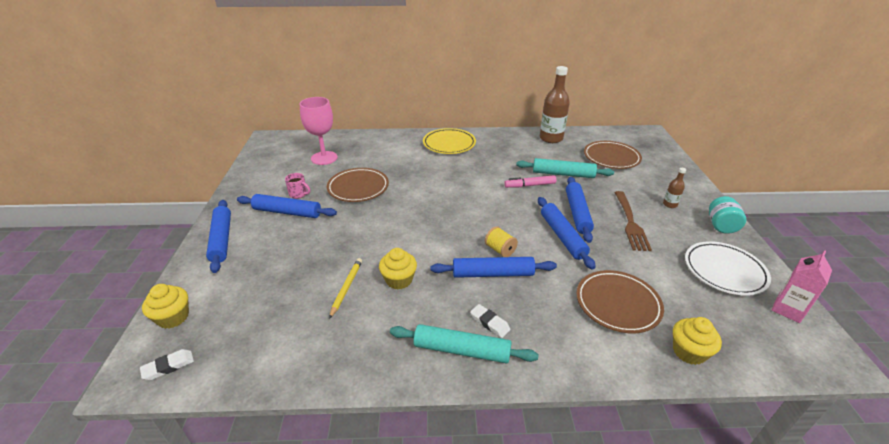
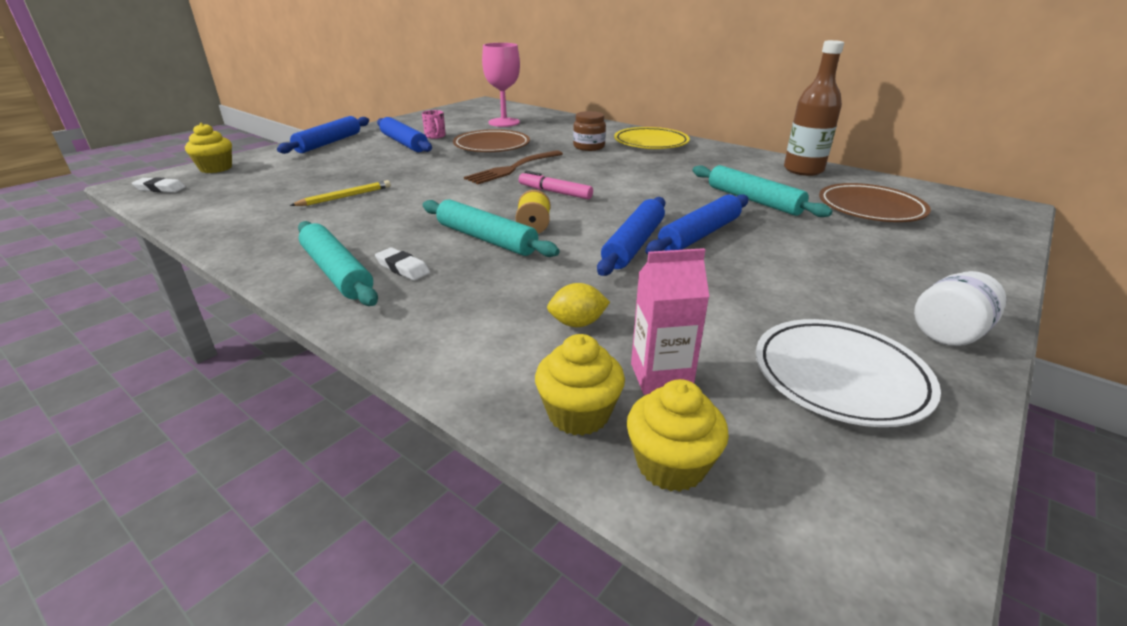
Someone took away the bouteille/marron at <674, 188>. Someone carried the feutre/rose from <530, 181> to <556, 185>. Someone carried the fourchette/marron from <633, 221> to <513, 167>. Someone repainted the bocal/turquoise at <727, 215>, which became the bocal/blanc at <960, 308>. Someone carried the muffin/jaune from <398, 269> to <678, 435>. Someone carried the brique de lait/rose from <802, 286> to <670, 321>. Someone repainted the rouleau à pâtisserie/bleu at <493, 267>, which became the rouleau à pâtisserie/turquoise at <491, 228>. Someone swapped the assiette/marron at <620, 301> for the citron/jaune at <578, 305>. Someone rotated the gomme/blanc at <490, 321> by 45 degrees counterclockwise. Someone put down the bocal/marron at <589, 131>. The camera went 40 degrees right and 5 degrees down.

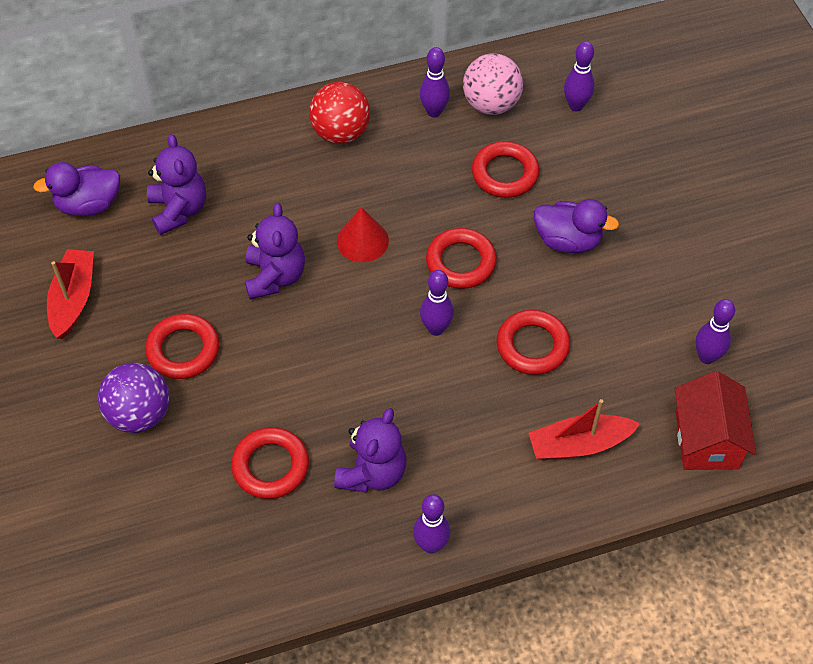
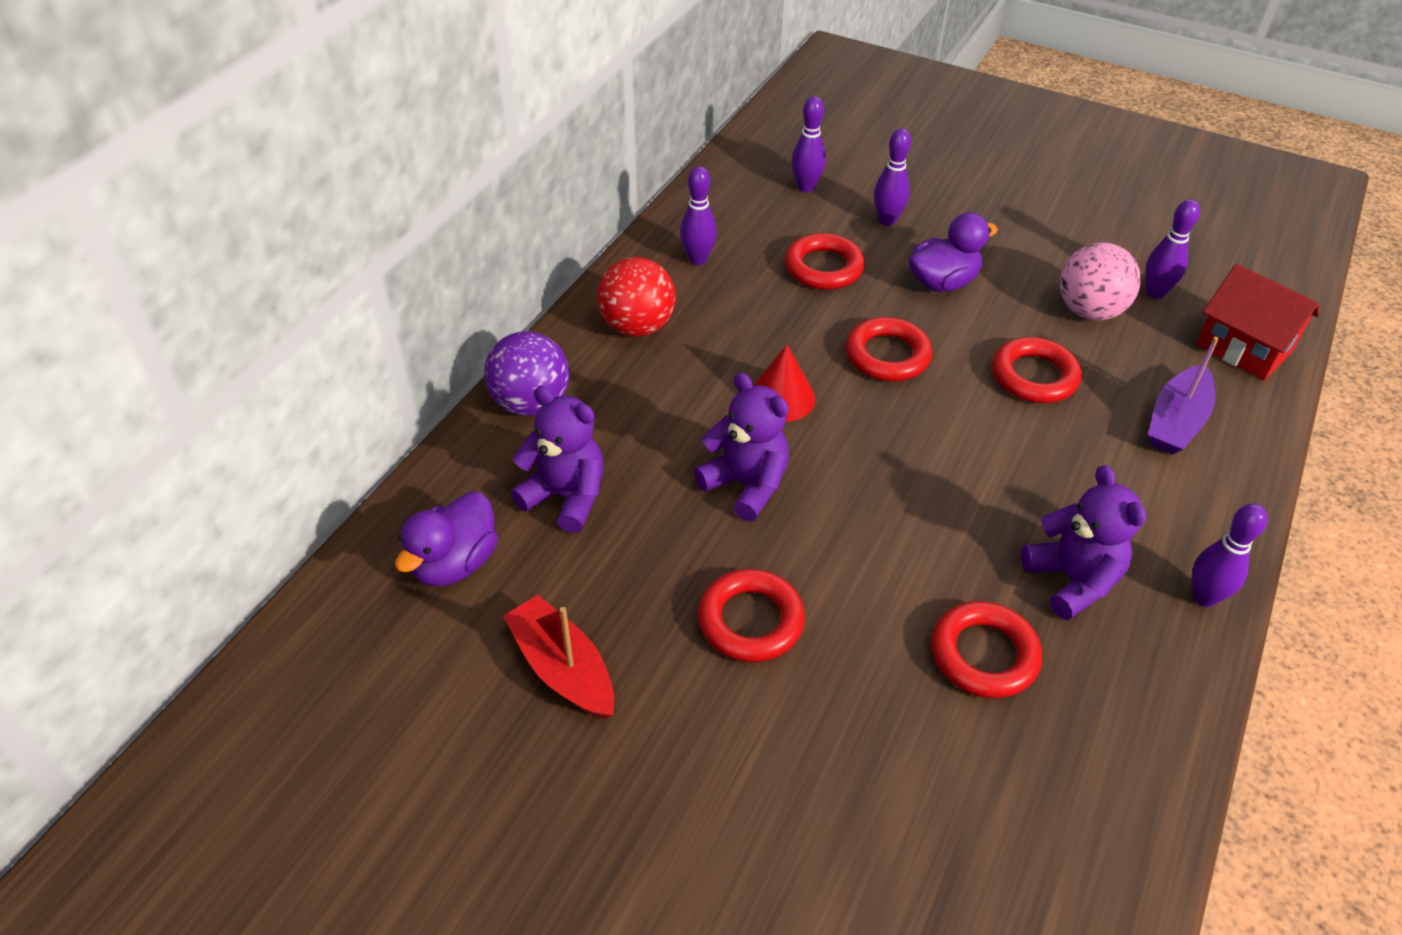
Someone carried the balle/rose from <493, 84> to <1100, 281>. Someone carried the quille/violet from <437, 303> to <892, 177>. Someone carried the balle/violet from <133, 397> to <527, 373>. Someone repainted the bateau/rouge at <584, 429>, which became the bateau/violet at <1183, 395>. The camera went 45 degrees left and 10 degrees down.

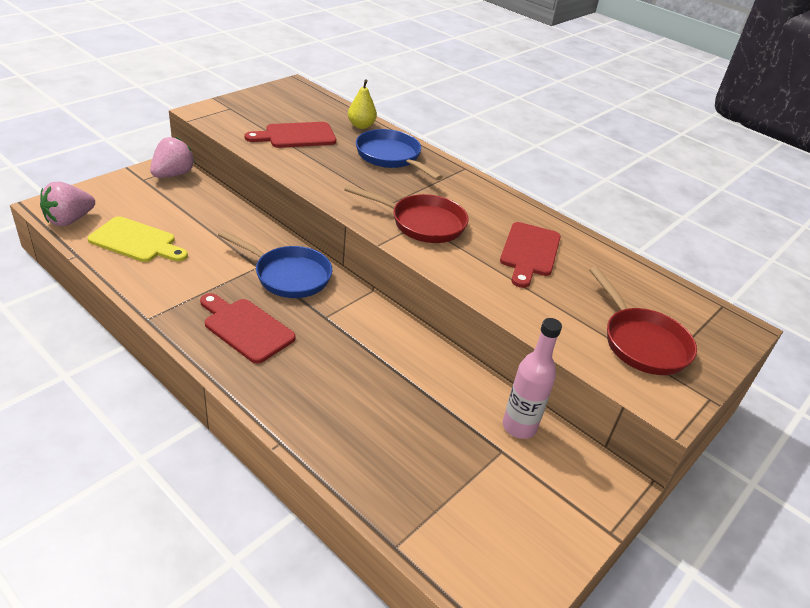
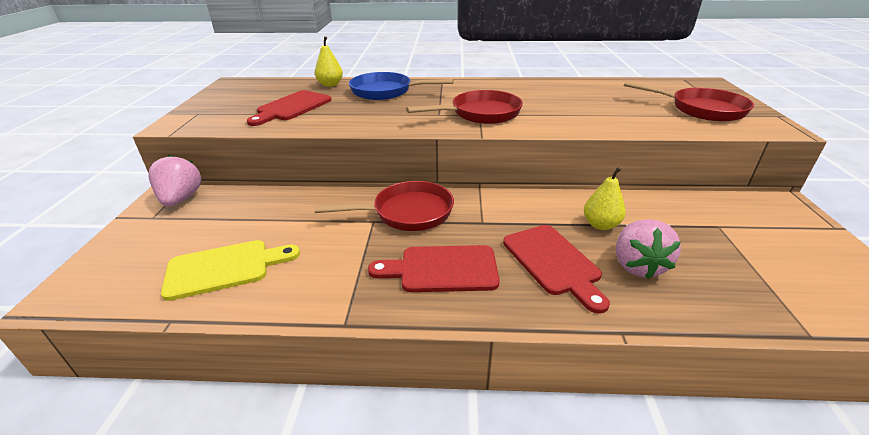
Someone carried the fraise/rose from <67, 204> to <648, 249>. Someone carried the planche à découper/rouge from <530, 255> to <556, 269>. Someone repainted the poêle/bleu at <275, 264>, which became the poêle/rouge at <384, 206>. Someone took away the bouteille/rose at <532, 378>. Someone put down the poire/jaune at <605, 198>. The camera went 35 degrees left and 5 degrees down.

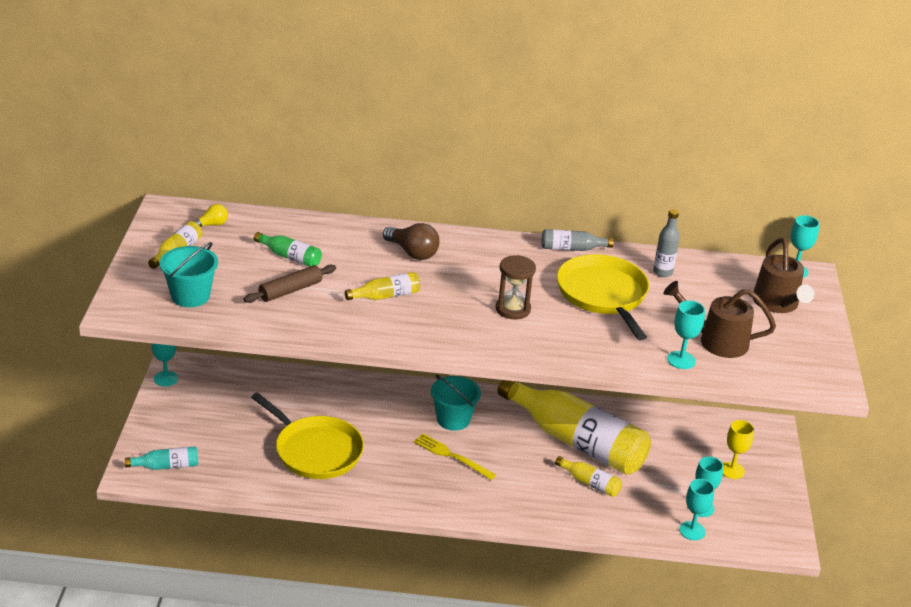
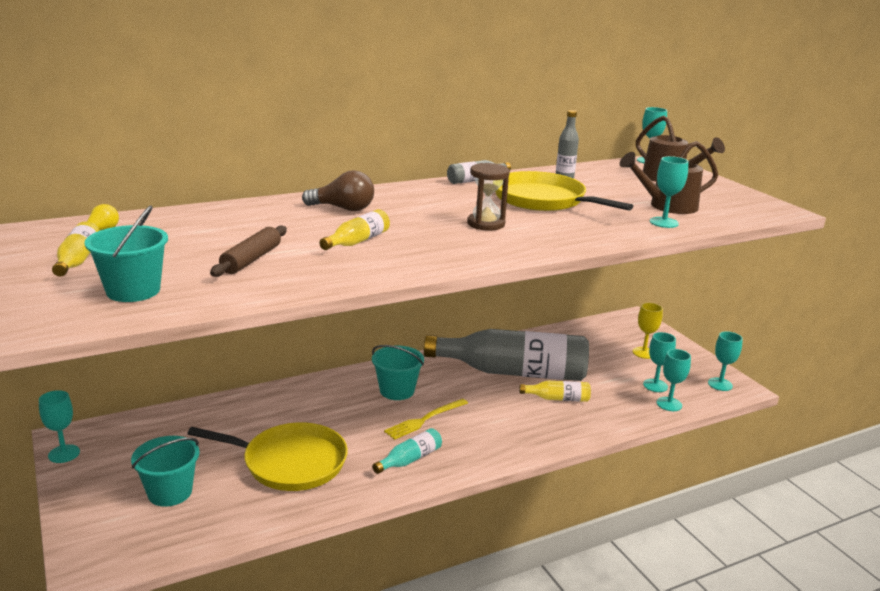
Someone took away the bouteille/vert at <288, 249>. Someone repainted the bouteille/jaune at <574, 427>, which became the bouteille/gris at <506, 355>. Someone rotated the fourchette/jaune at <455, 457> by 45 degrees counterclockwise. Someone carried the bouteille/turquoise from <161, 458> to <407, 451>. Someone put down the verre à pied/turquoise at <725, 361>. Someone put down the seau/turquoise at <165, 471>. The camera went 30 degrees left and 10 degrees down.

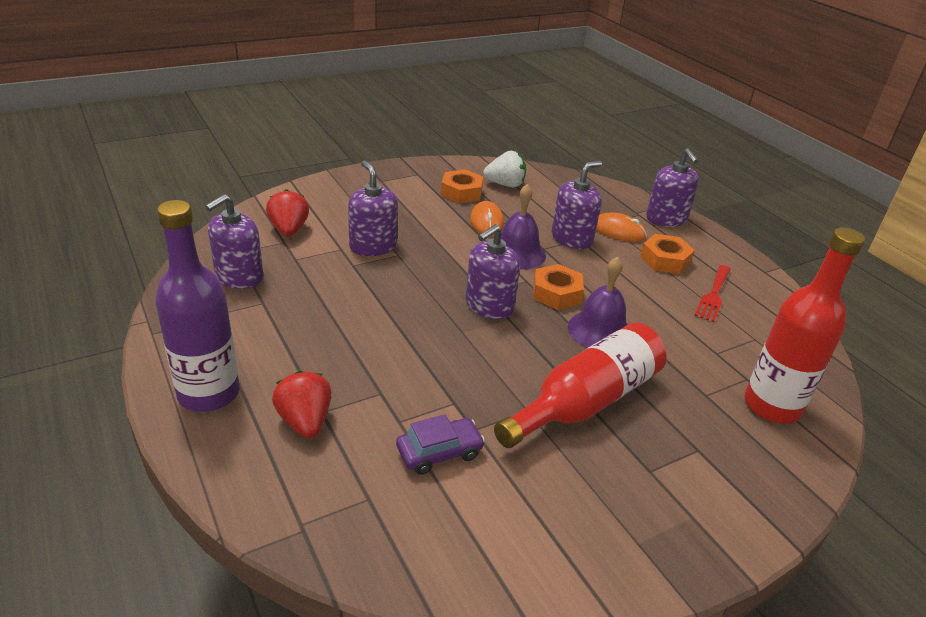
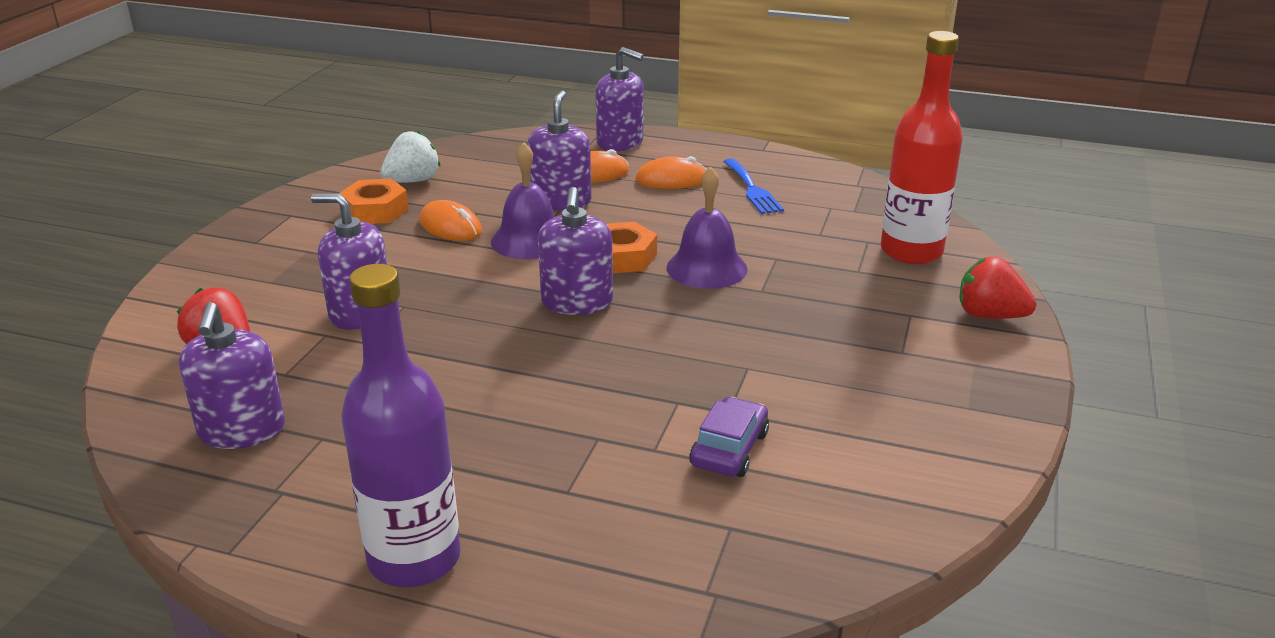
Someone swapped the écrou/orange at <667, 254> for the souris/orange at <671, 172>. Someone repainted the fourchette/rouge at <712, 293>, which became the fourchette/bleu at <753, 186>. Someone took away the bouteille/rouge at <580, 385>. Someone carried the fraise/rouge from <301, 404> to <998, 287>. The camera went 40 degrees left and 5 degrees down.

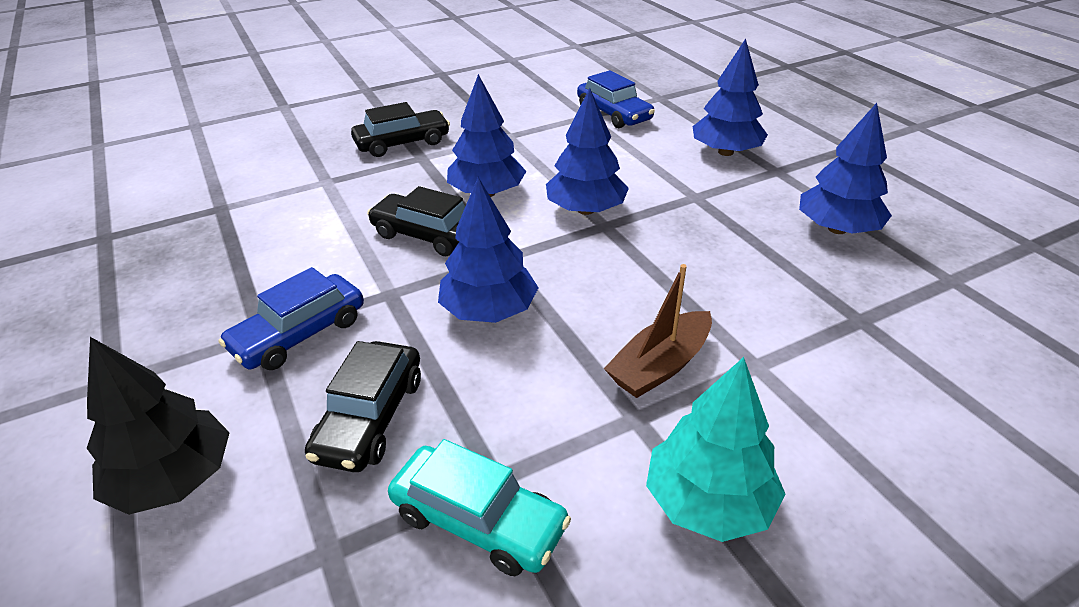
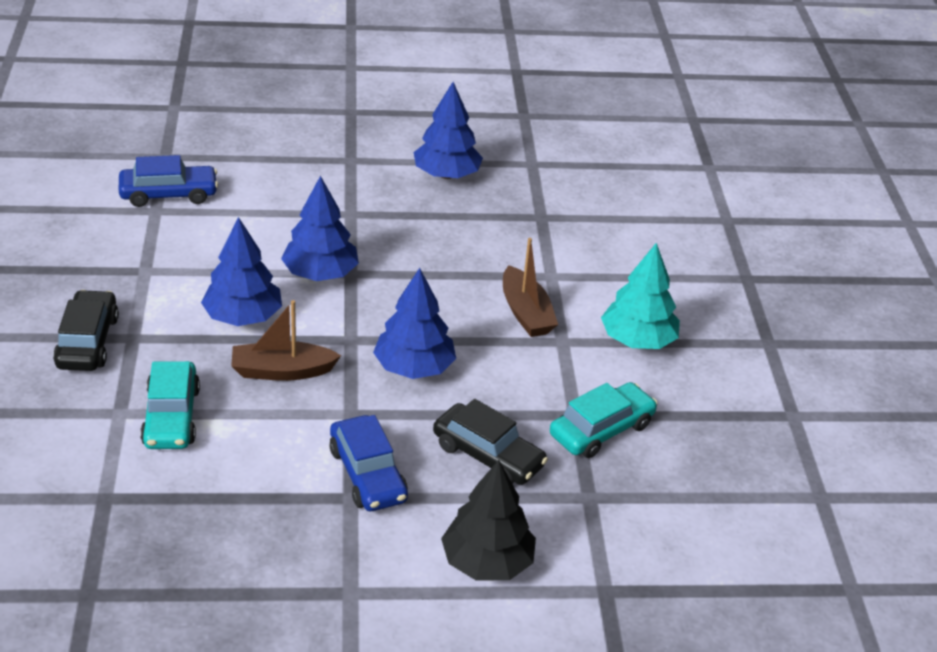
Someone took away the arbre/bleu at <730, 97>. Someone swapped the voiture/noir at <416, 221> for the bateau/marron at <286, 340>. Someone put down the voiture/turquoise at <170, 405>. The camera went 70 degrees left and 0 degrees up.

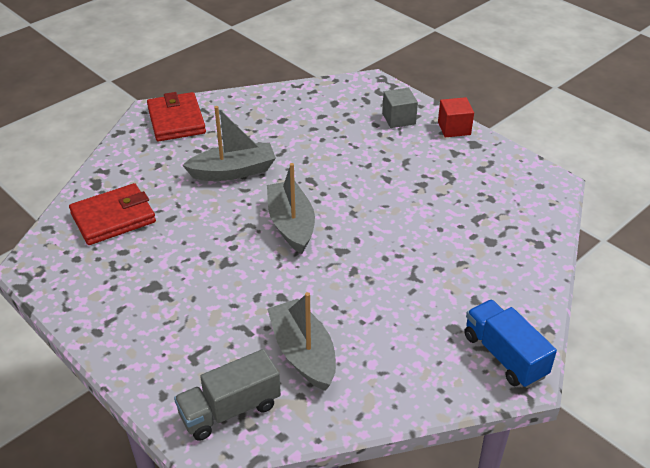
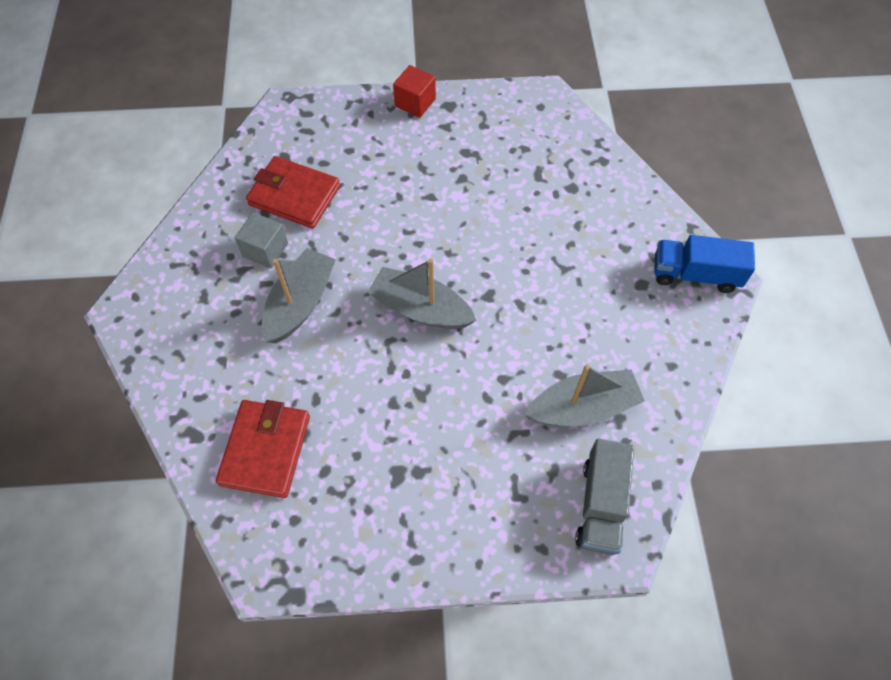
Someone carried the cube/gris from <400, 108> to <261, 240>. Someone carried the portefeuille/rouge from <176, 116> to <293, 192>. Someone rotated the bateau/gris at <301, 341> by 150 degrees clockwise. The camera went 50 degrees left and 20 degrees up.

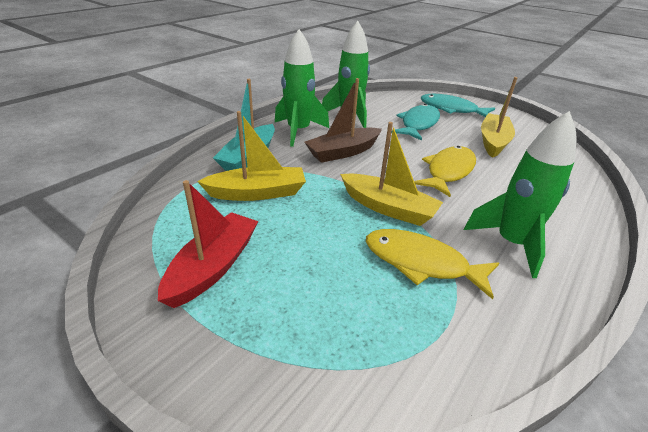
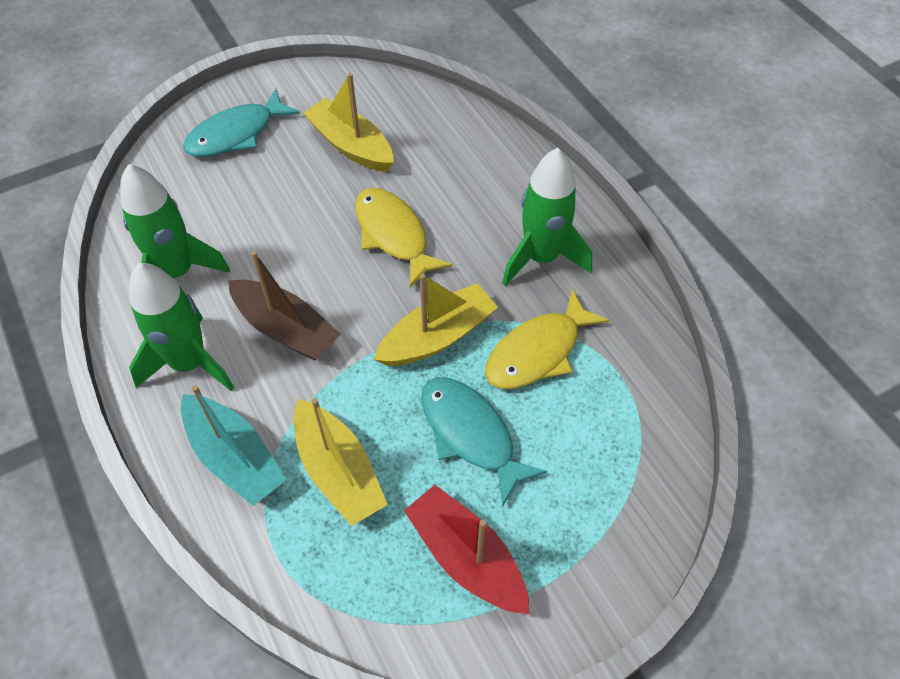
Someone rotated the bateau/marron at <343, 120> by 45 degrees counterclockwise. Someone carried the poisson/turquoise from <415, 122> to <484, 442>. Someone rotated the bateau/jaune at <251, 156> by 135 degrees clockwise. The camera went 65 degrees left and 20 degrees up.

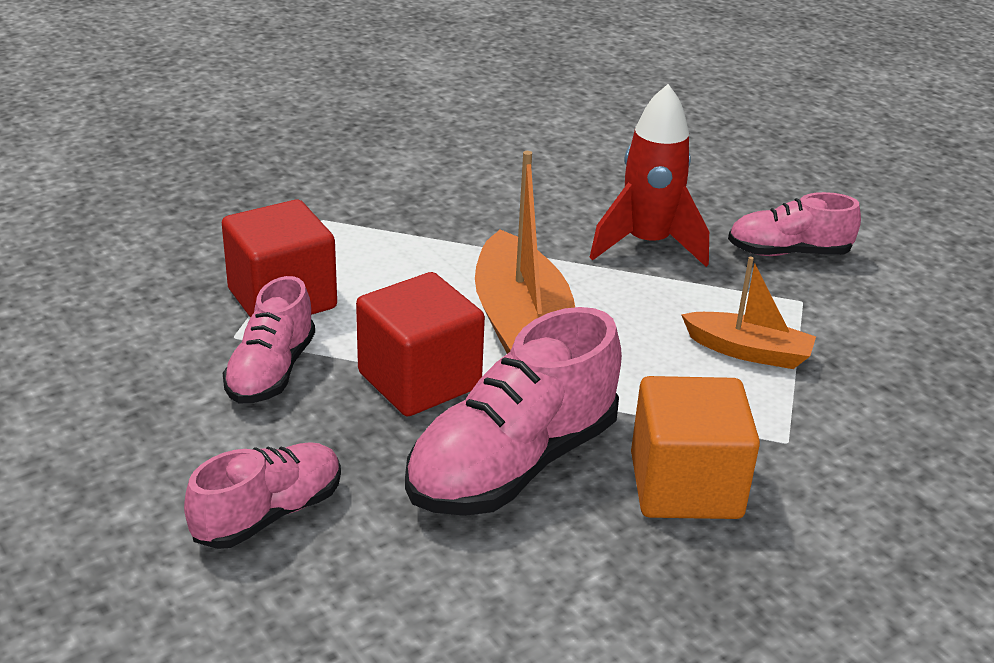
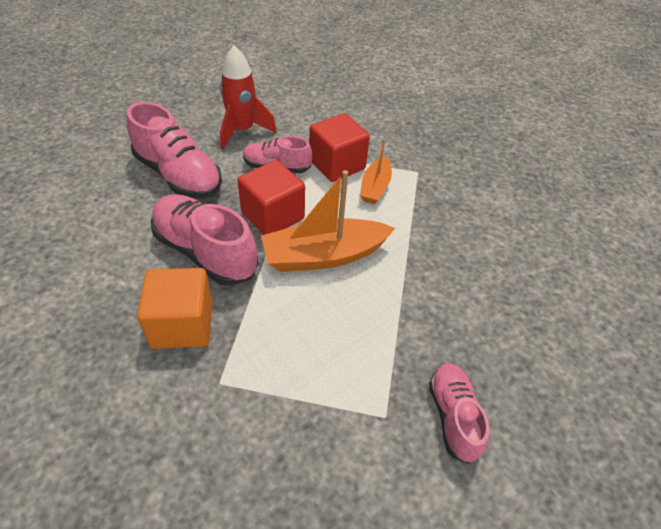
Someone carried the fusée/rouge from <649, 175> to <248, 97>. Someone carried the bateau/orange from <748, 313> to <376, 171>. Someone scaled the chaussure/rose at <262, 495> by 1.65. The camera went 85 degrees right and 15 degrees up.

